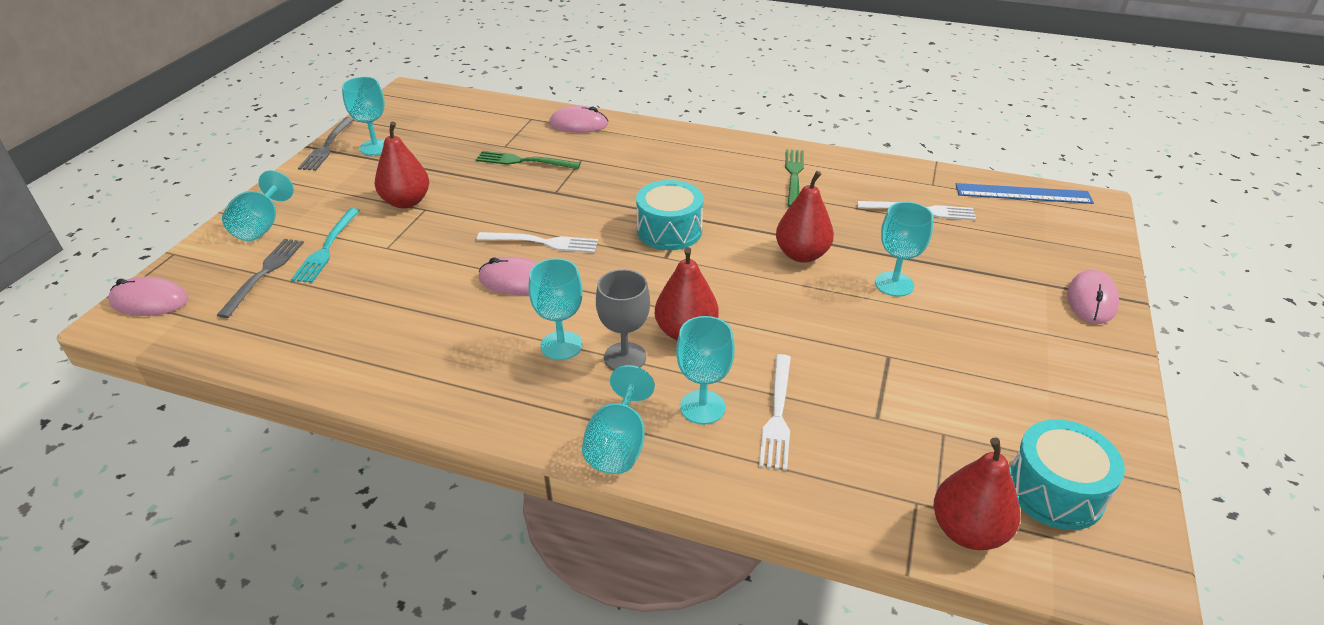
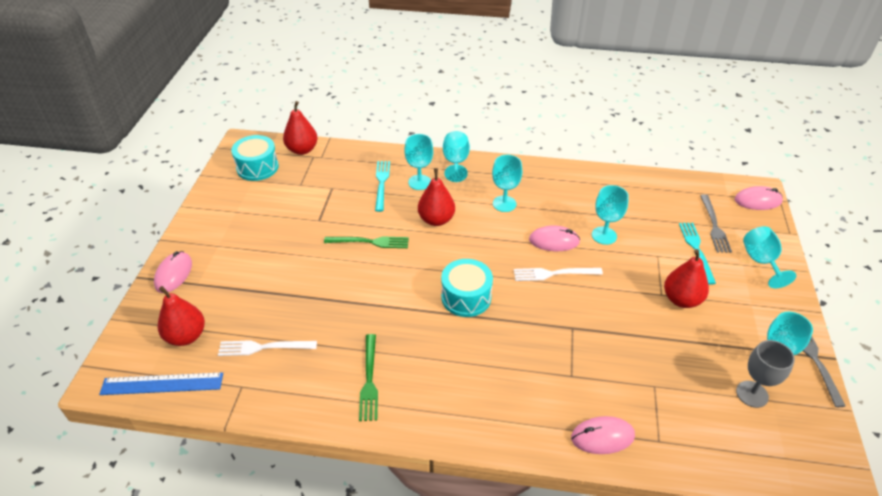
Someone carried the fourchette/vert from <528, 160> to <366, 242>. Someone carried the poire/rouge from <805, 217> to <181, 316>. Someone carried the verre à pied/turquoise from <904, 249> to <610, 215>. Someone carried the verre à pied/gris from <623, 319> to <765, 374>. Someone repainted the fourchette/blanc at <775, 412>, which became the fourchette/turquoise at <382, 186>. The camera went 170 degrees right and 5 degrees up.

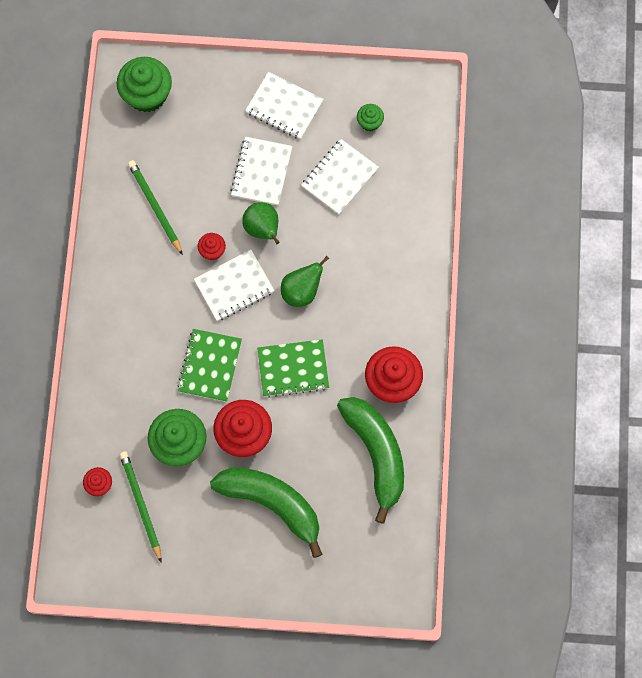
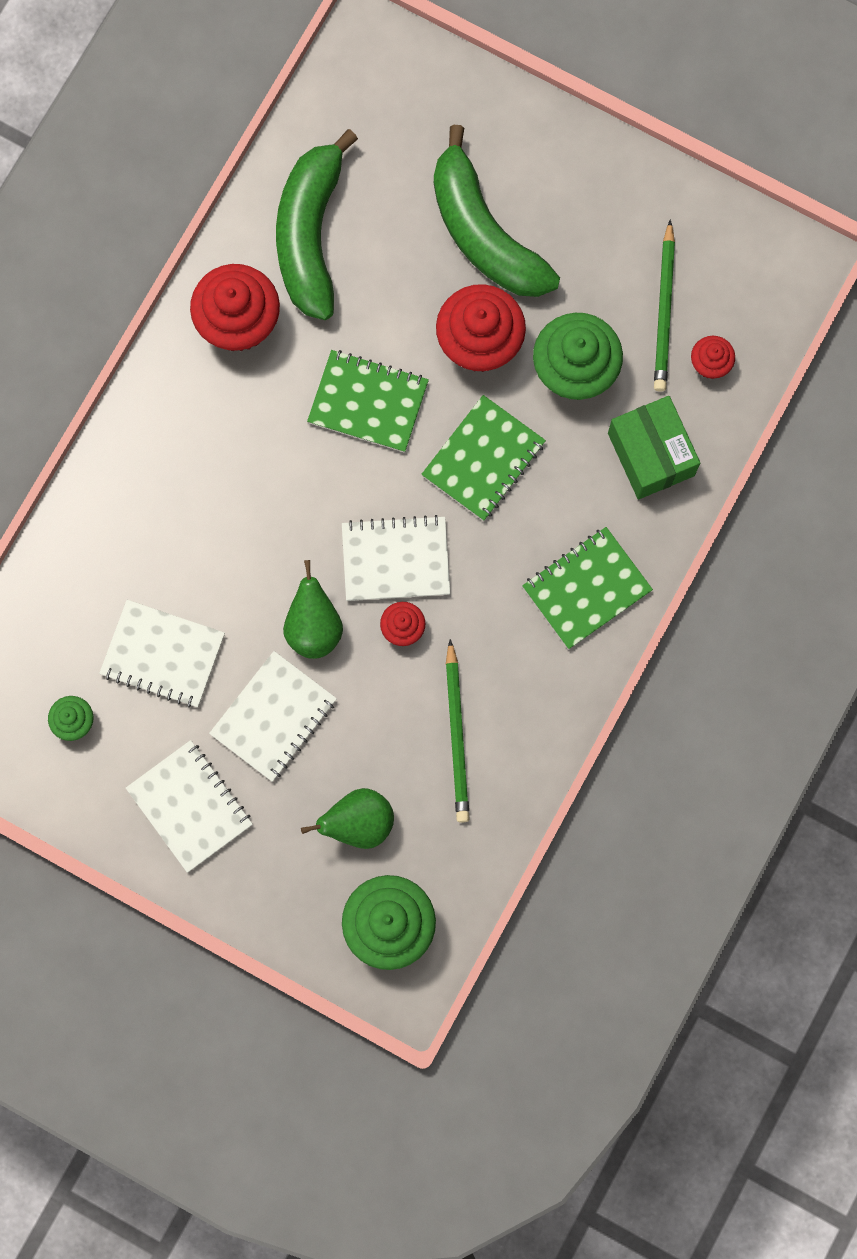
Someone rotated the carnet/blanc at <340, 177> by 45 degrees clockwise. Someone carried the poire/vert from <305, 281> to <347, 818>. Someone put down the boîte/vert at <654, 447>. Someone put down the carnet/vert at <587, 588>. The camera went 155 degrees left and 5 degrees up.

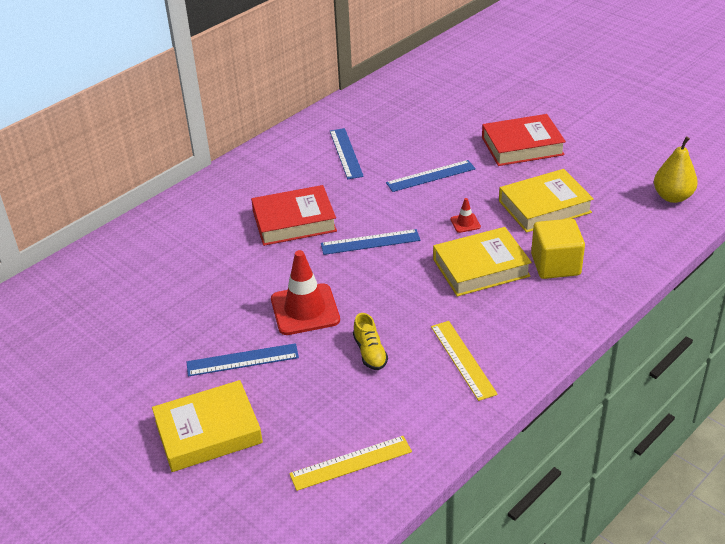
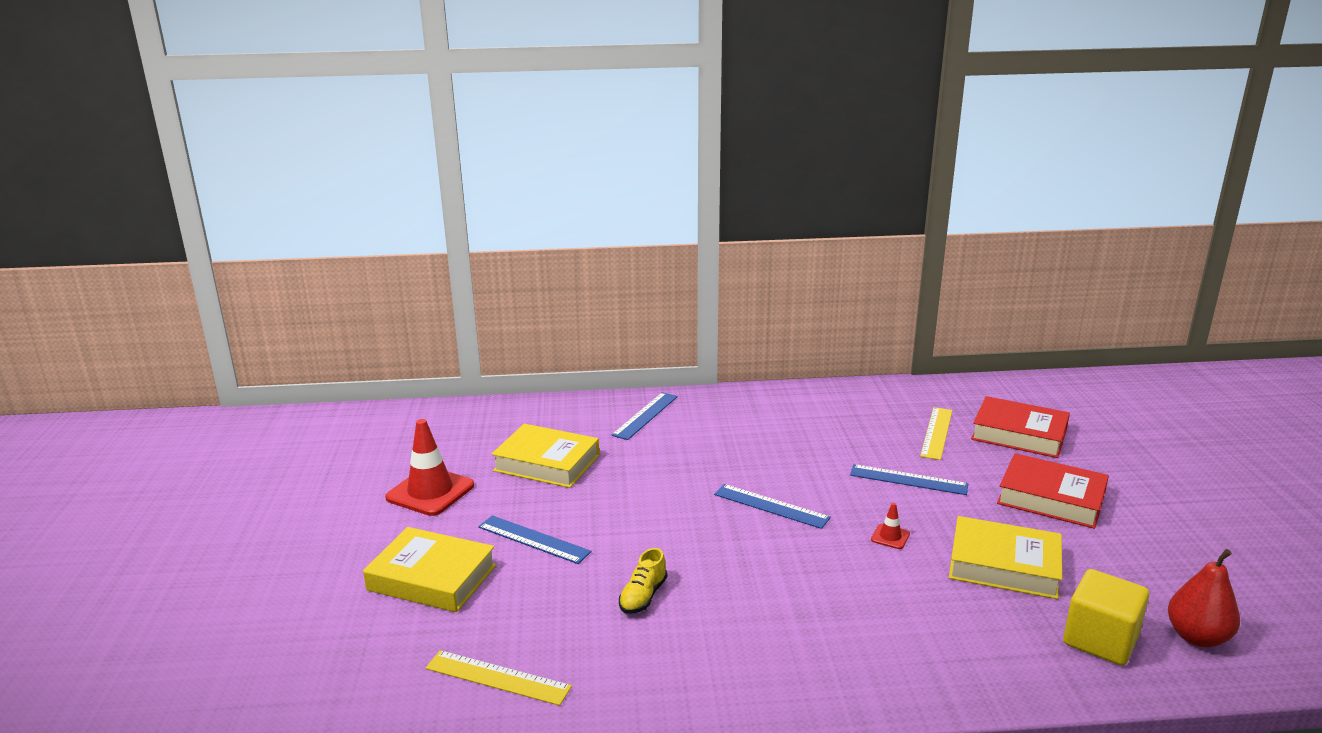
Someone carried the règle/bleu from <347, 153> to <644, 416>. Someone repainted the poire/jaune at <676, 170>, which became the poire/rouge at <1204, 598>. Someone carried the livre/rouge from <294, 215> to <1020, 427>. Someone carried the cube/jaune from <558, 249> to <1106, 617>. Someone carried the livre/jaune from <482, 262> to <545, 456>. Someone carried the cône de chantier/rouge from <305, 292> to <429, 467>. Someone carried the règle/jaune from <464, 361> to <936, 433>. The camera went 40 degrees right and 15 degrees down.

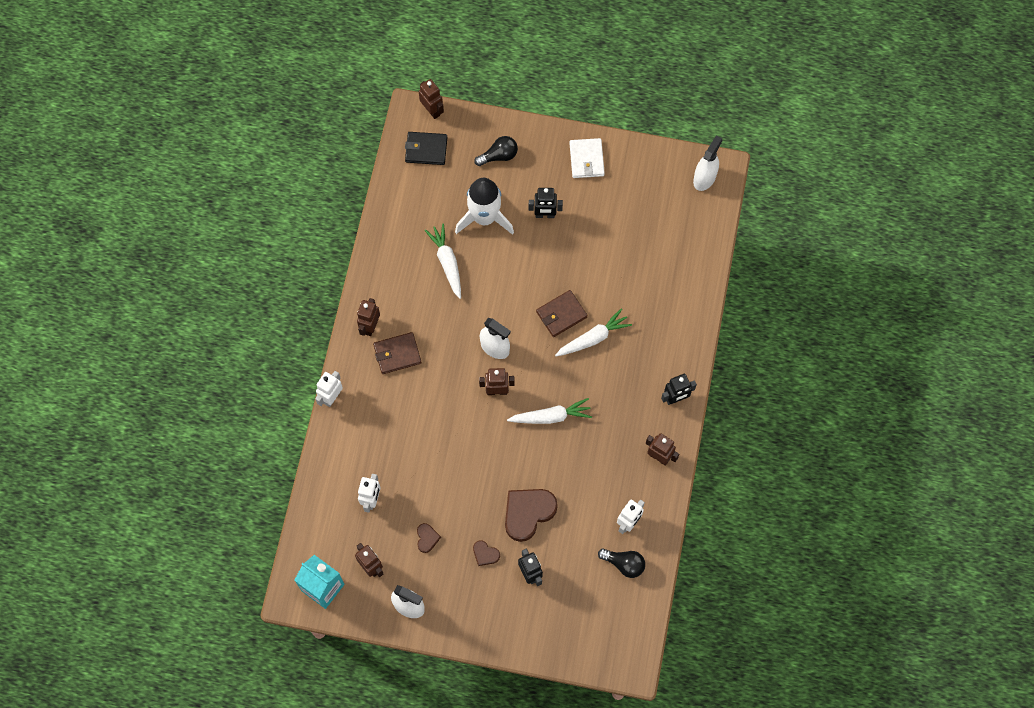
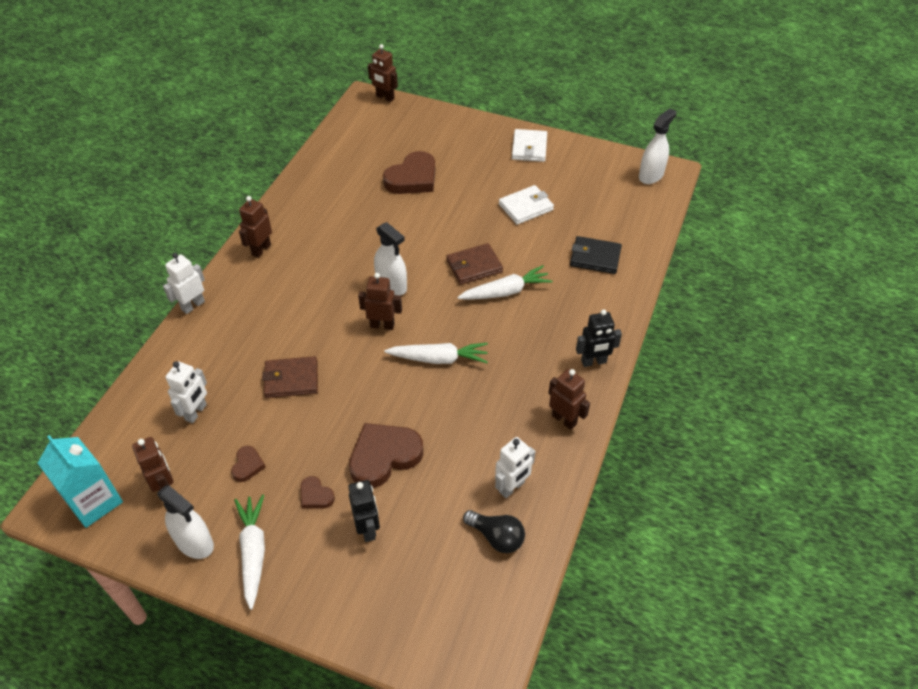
Someone rotated the robot/marron at <431, 99> by 150 degrees clockwise. Someone carried the portefeuille/noir from <426, 148> to <596, 255>. Someone took away the ampoule/noir at <496, 151>. Someone swapped the fusée/blanc at <484, 206> for the cœur/marron at <409, 172>. Someone took away the robot/noir at <546, 203>. Someone carried the carotte/blanc from <443, 261> to <249, 552>. Someone carried the portefeuille/marron from <397, 353> to <290, 377>. Someone put down the portefeuille/blanc at <526, 204>. The camera went 10 degrees right and 20 degrees down.

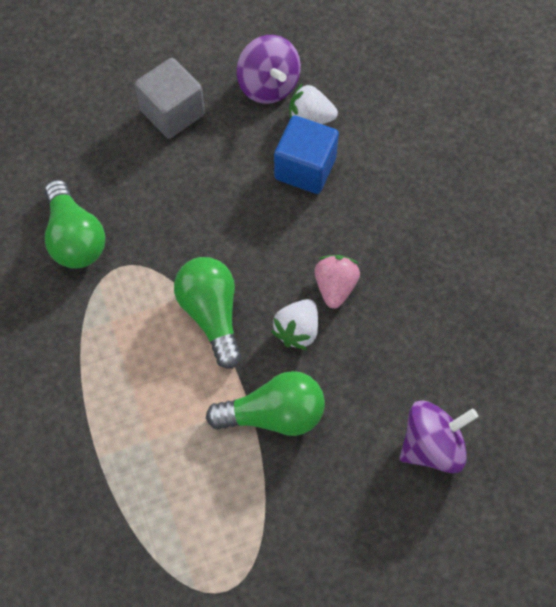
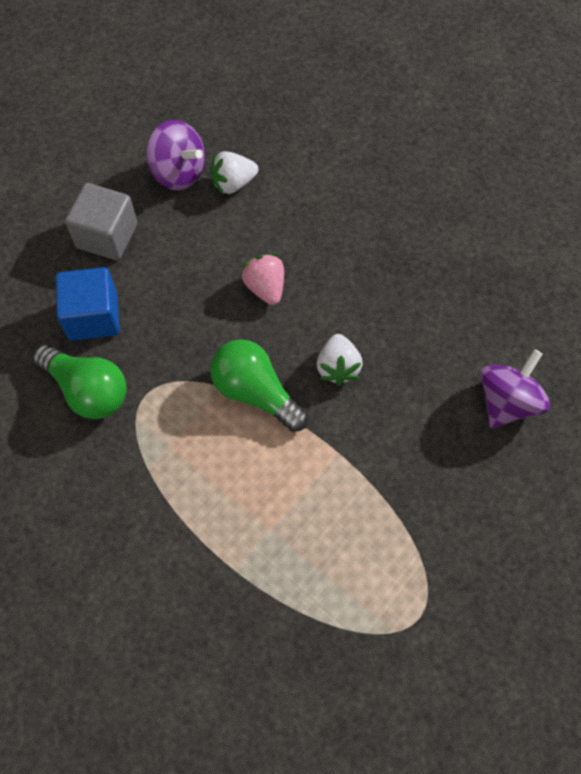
Someone carried the cube/bleu from <306, 154> to <87, 304>. Someone carried the fraise/rose from <337, 282> to <262, 279>. Someone took away the ampoule/vert at <265, 403>. The camera went 30 degrees left and 0 degrees up.

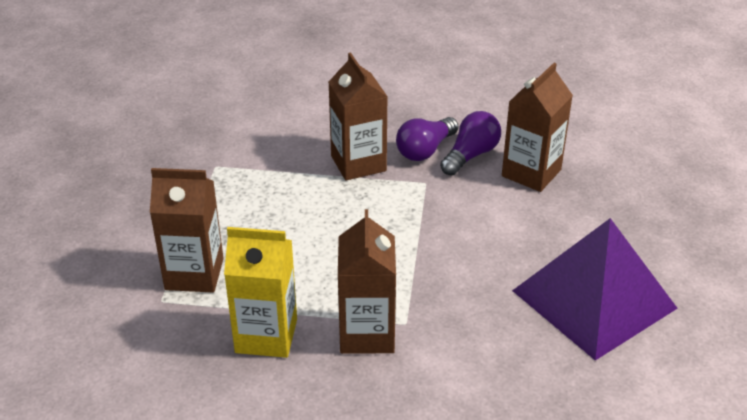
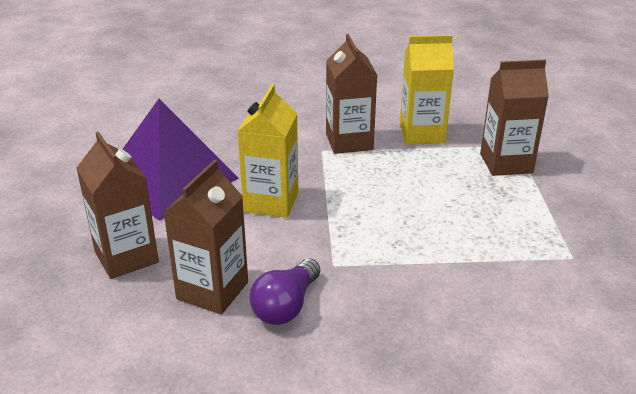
Someone carried the brique de lait/marron from <358, 116> to <118, 205>. Someone took away the ampoule/violet at <427, 139>. Someone put down the brique de lait/jaune at <267, 151>. The camera went 170 degrees right and 5 degrees down.

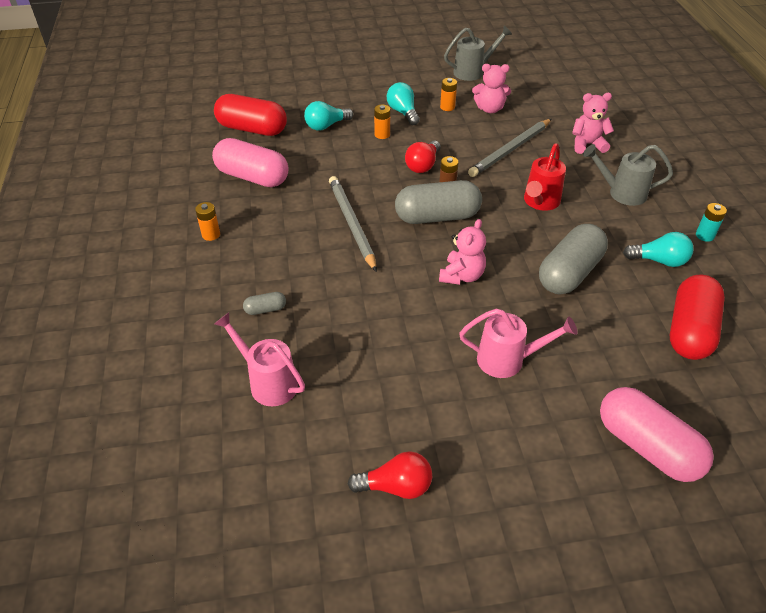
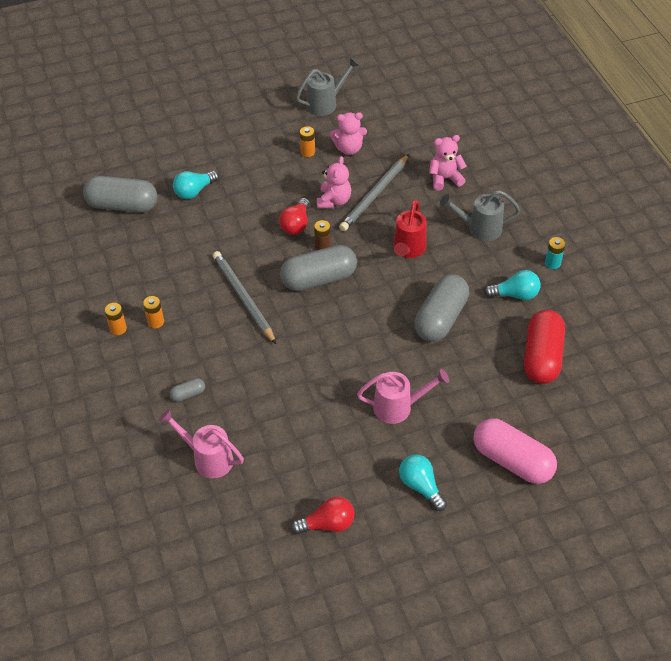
Someone carried the ampoule/turquoise from <403, 103> to <423, 482>. Someone repainted the gélule/rouge at <250, 115>, which became the gélule/gris at <120, 194>. Someone carried the pile/orange from <382, 121> to <153, 312>. Someone took away the gélule/rose at <250, 162>. Someone carried the ours en peluche/rose from <462, 252> to <334, 182>. The camera went 10 degrees left and 5 degrees up.

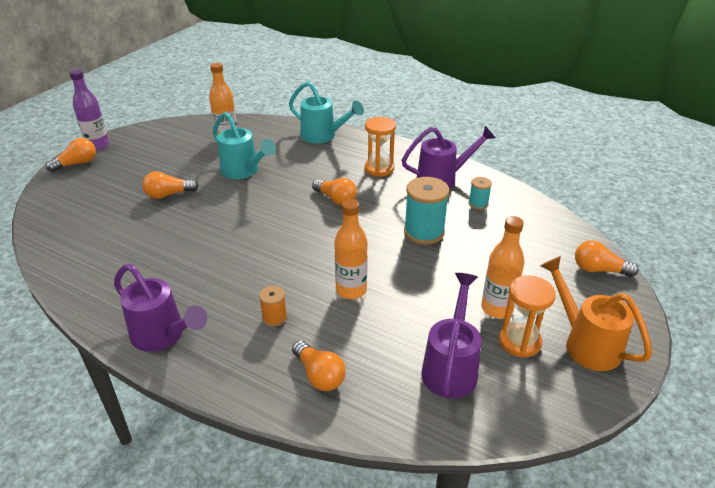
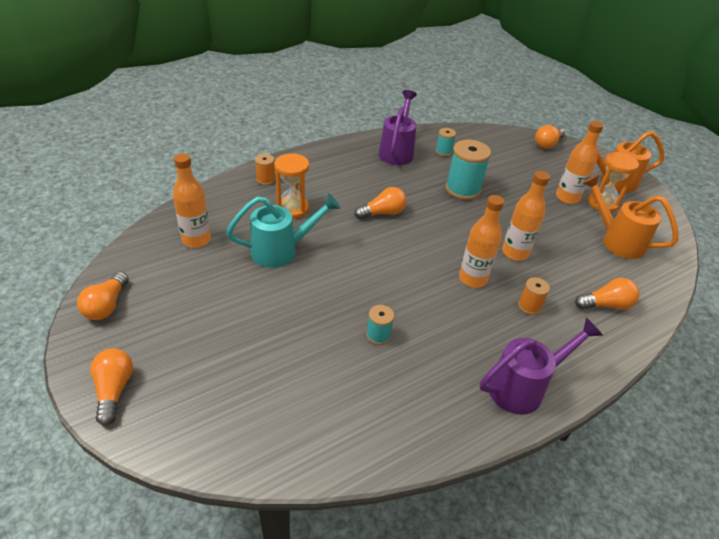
Someone took away the bouteille/violet at <90, 110>. Someone swapped the arrosoir/turquoise at <326, 112> for the bobine/orange at <265, 169>. Someone carried the sablier/orange from <380, 147> to <291, 186>. Someone carried the ampoule/orange from <170, 185> to <103, 296>. Someone repainted the arrosoir/violet at <451, 336>, which became the arrosoir/orange at <630, 216>. Someone put down the bouteille/orange at <481, 241>. Someone put down the bobine/turquoise at <380, 325>. The camera went 65 degrees left and 5 degrees up.

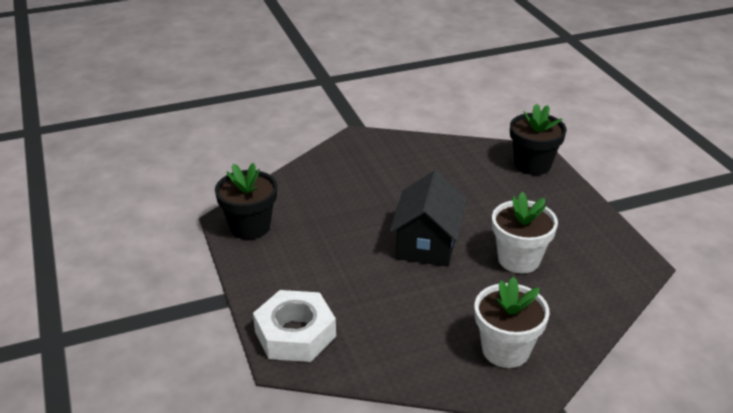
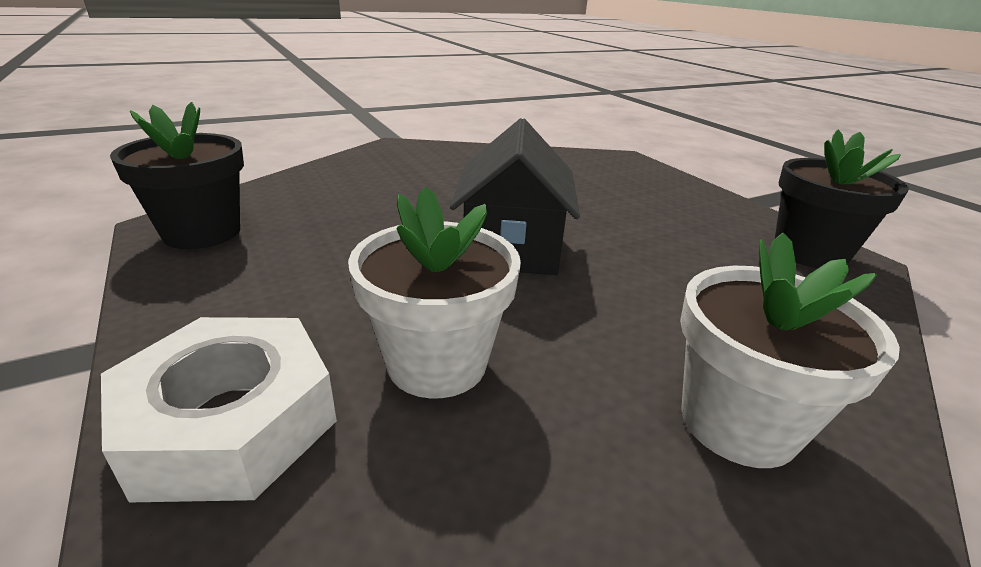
Someone carried the pot de fleurs/noir from <538, 139> to <842, 199>. Someone carried the pot de fleurs/blanc from <525, 232> to <434, 292>. The camera went 10 degrees left and 5 degrees down.

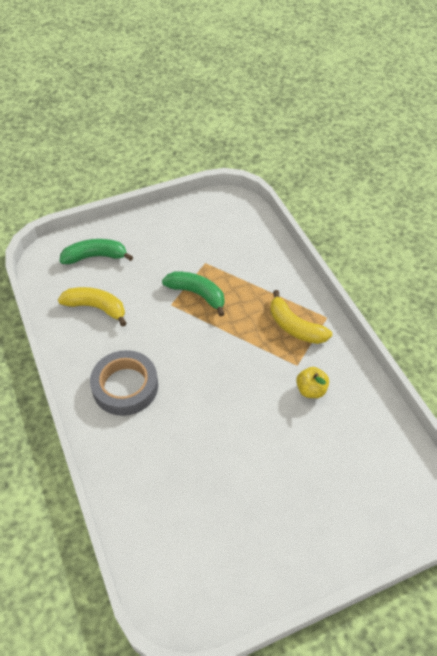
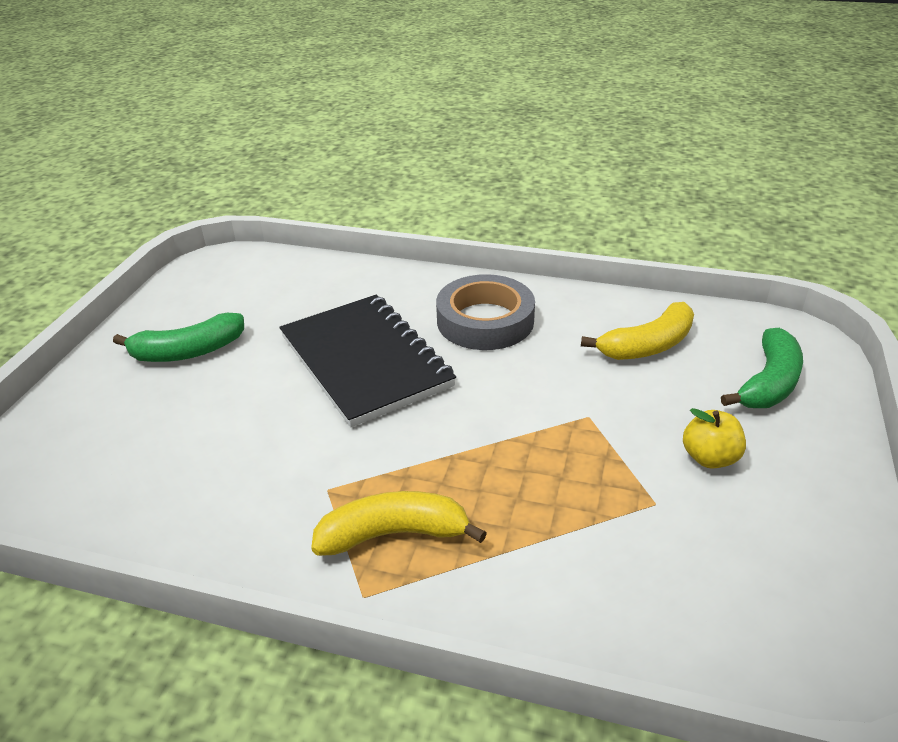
Someone carried the banane/vert from <193, 294> to <178, 337>. Someone carried the pomme/jaune from <312, 382> to <714, 438>. Someone put down the carnet/noir at <368, 361>. The camera went 130 degrees right and 15 degrees down.

